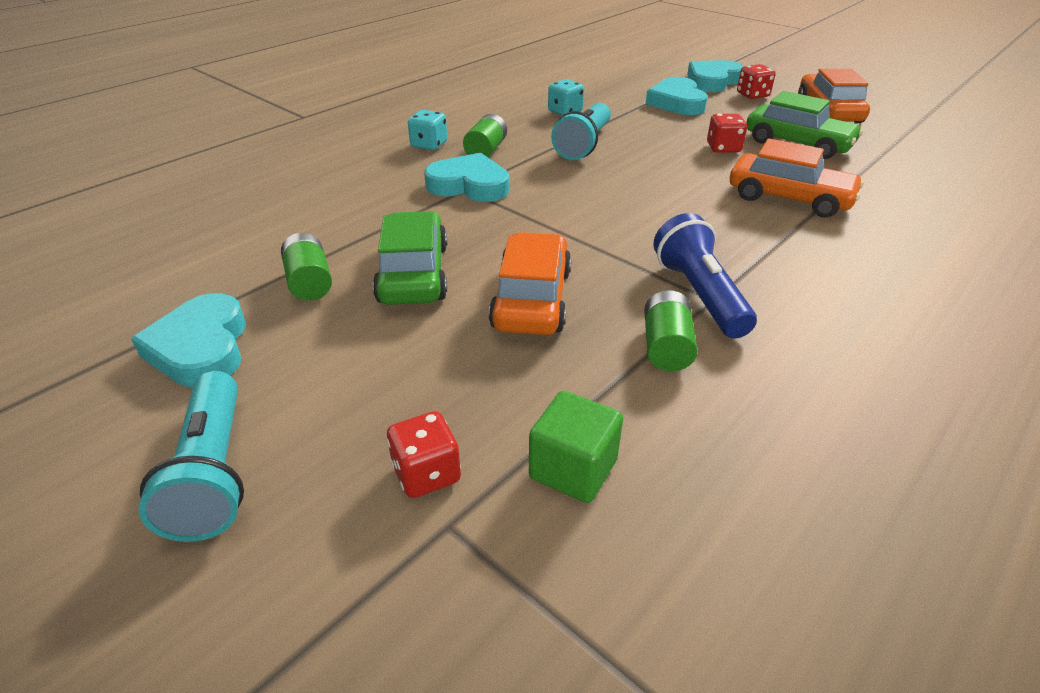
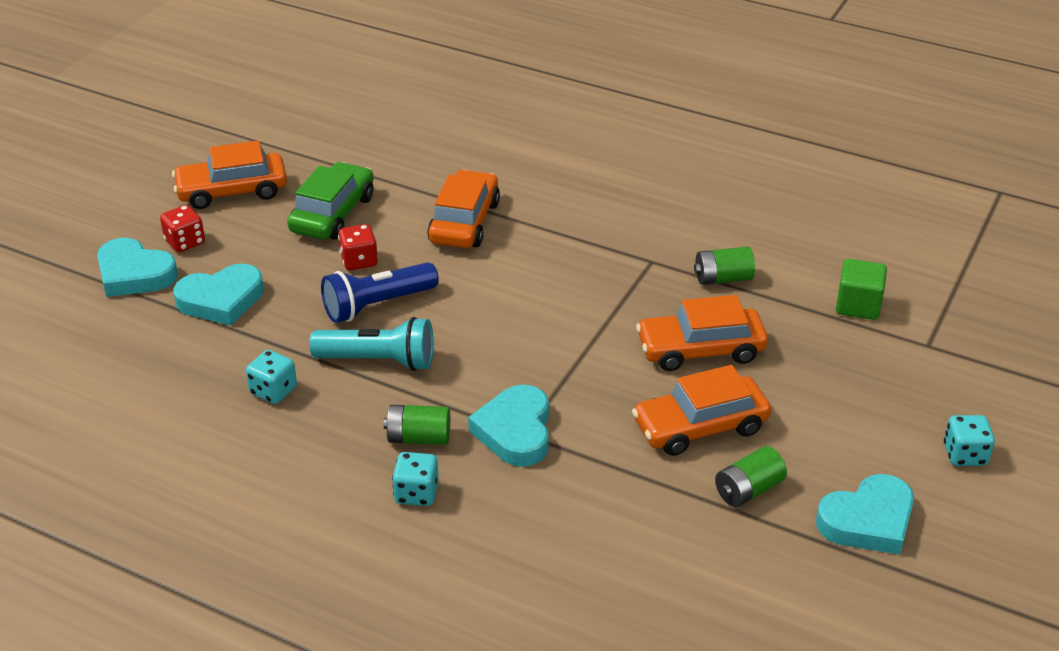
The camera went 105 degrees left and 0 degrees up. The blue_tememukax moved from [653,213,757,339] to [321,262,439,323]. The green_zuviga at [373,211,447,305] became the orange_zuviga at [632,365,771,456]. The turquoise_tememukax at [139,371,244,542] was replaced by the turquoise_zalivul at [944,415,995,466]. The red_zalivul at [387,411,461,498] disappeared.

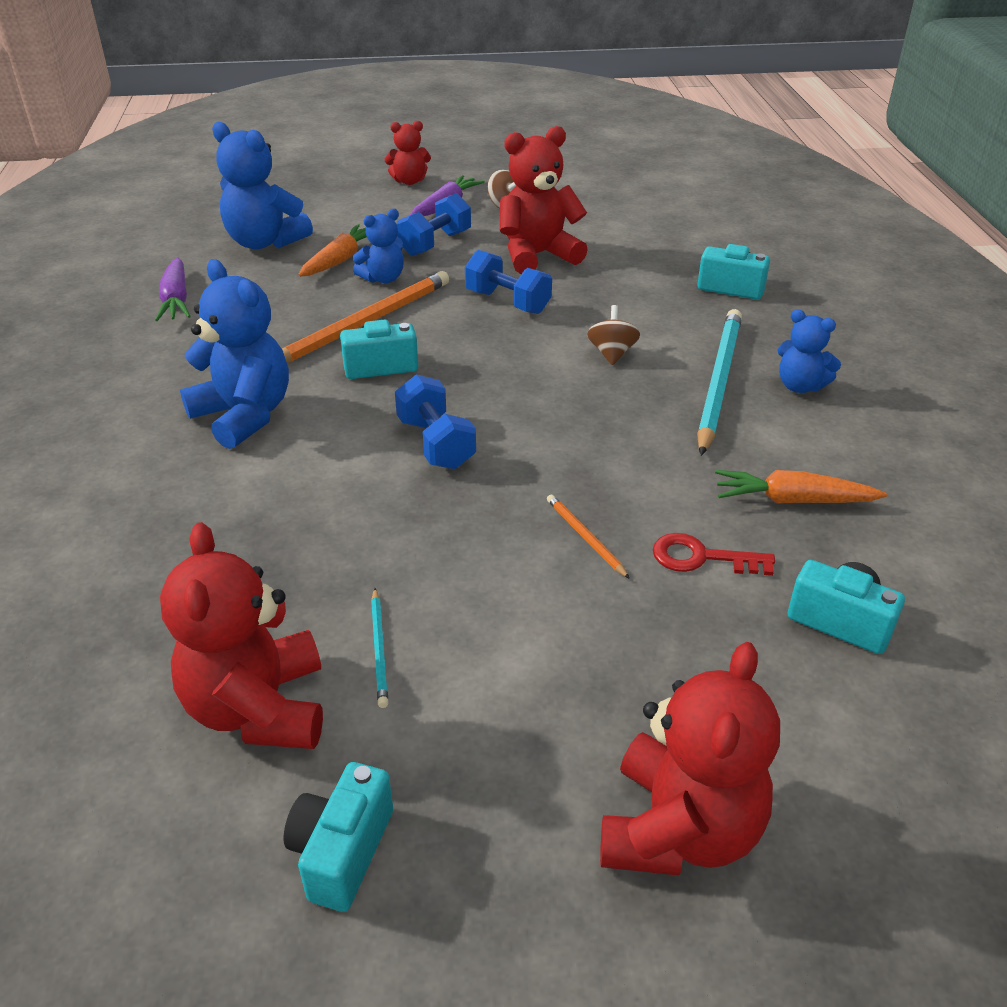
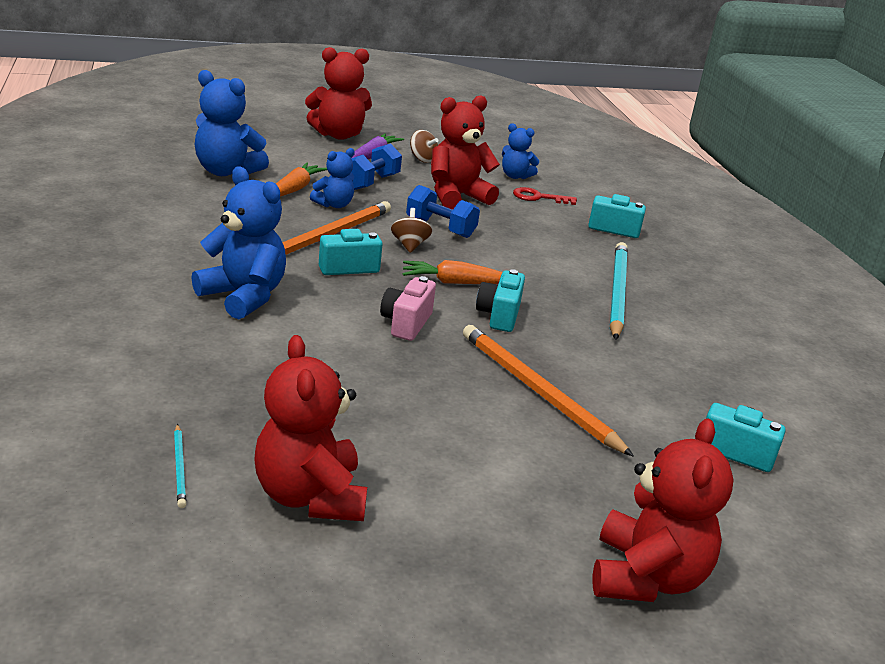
The camera went 10 degrees left and 10 degrees down. The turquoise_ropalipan moved from [371,588,388,708] to [174,424,186,508]. The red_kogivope at [385,121,431,185] changed to 1.74 times the size. The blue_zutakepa at [395,374,476,469] was replaced by the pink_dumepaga at [380,276,436,341]. The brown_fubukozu moved from [587,305,640,366] to [391,208,432,253]. The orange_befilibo moved from [715,470,887,503] to [403,260,502,284]. The orange_ropalipan at [547,494,630,579] changed to 2.26 times the size. The turquoise_dumepaga moved from [283,762,393,912] to [476,269,525,332]. The blue_kogivope moved from [778,309,841,393] to [502,124,539,179]. The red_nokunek moved from [653,533,775,576] to [513,187,577,205]. The purple_befilibo at [155,257,191,321] disappeared.

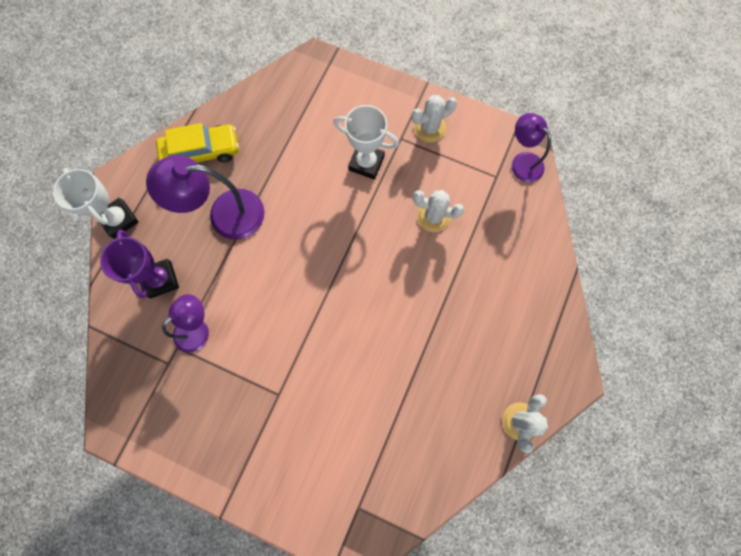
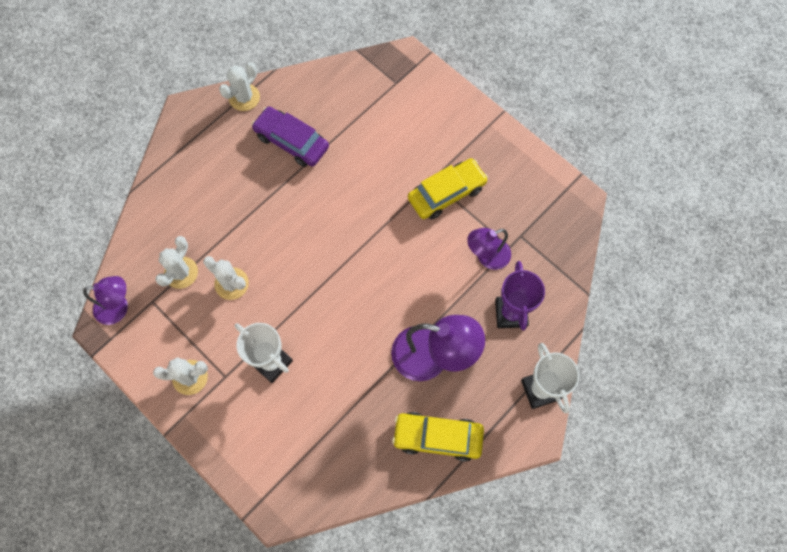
The camera went 160 degrees left and 5 degrees down. The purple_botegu at [511,113,551,182] turned 75 degrees counterclockwise. The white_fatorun at [155,236,198,289] appeared. The purple_zuviga at [252,106,329,167] appeared. The yellow_zuviga at [408,158,488,220] appeared.

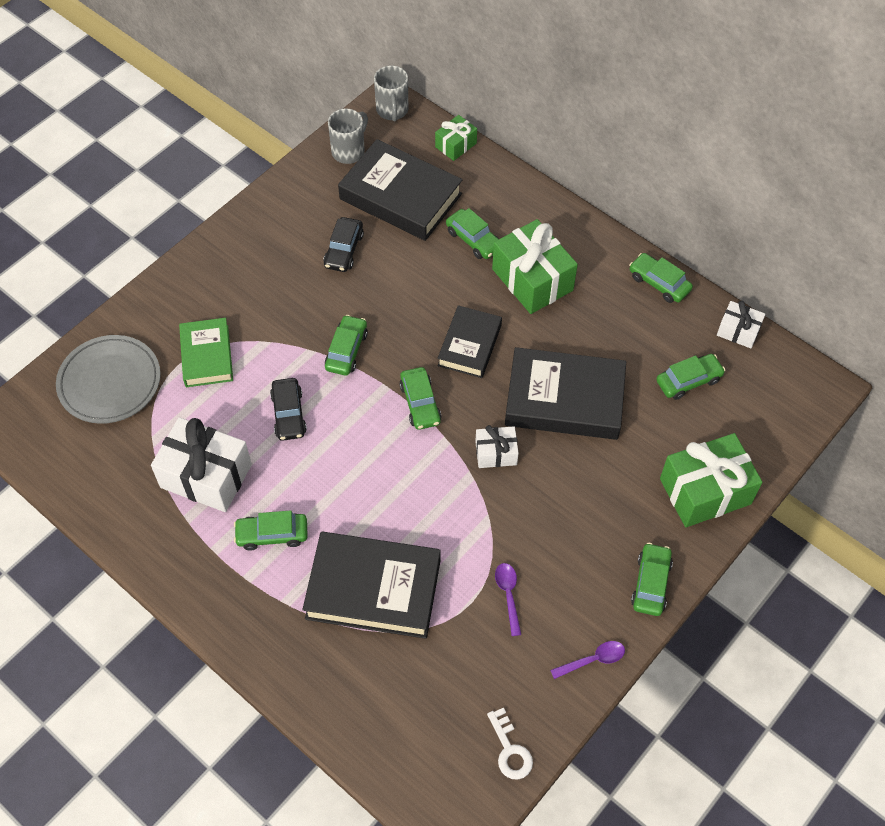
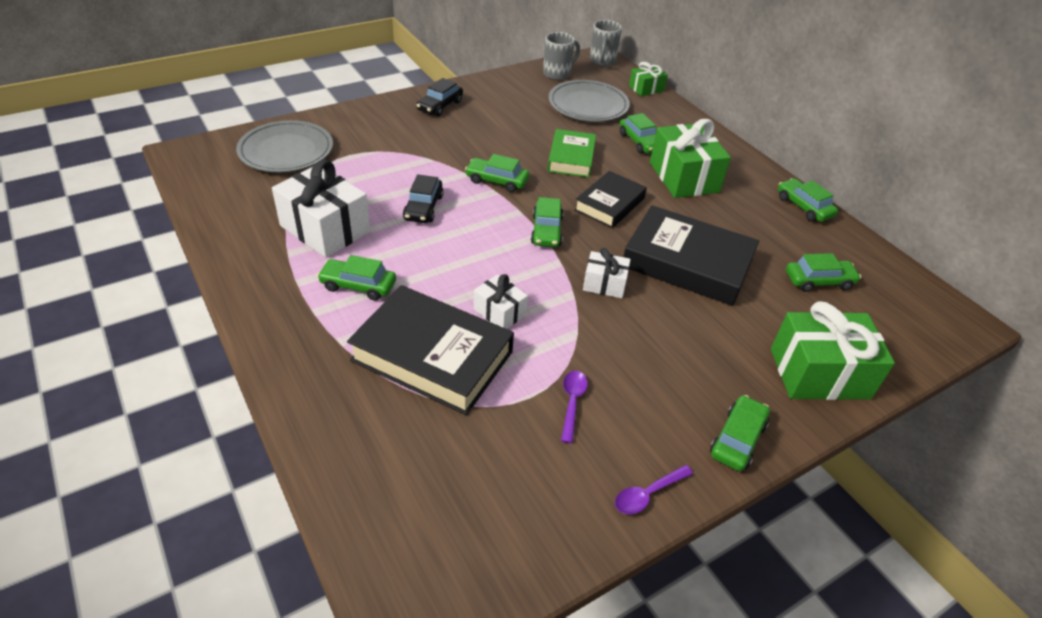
The camera went 15 degrees right and 15 degrees down. The black_zuviga moved from [324,217,364,272] to [416,78,463,116]. The green_zuviga at [325,315,368,376] turned 105 degrees counterclockwise. The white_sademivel moved from [717,301,765,348] to [474,274,528,329]. The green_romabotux moved from [179,318,233,387] to [548,129,596,177]. The black_romabotux at [338,139,463,241] was replaced by the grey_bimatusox at [549,80,630,122]. The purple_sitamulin at [550,641,625,679] turned 150 degrees clockwise. The white_nokunek at [487,707,533,780] disappeared.

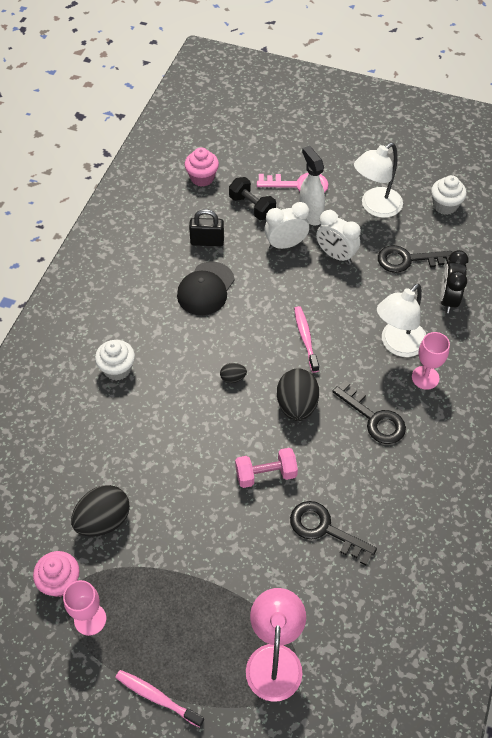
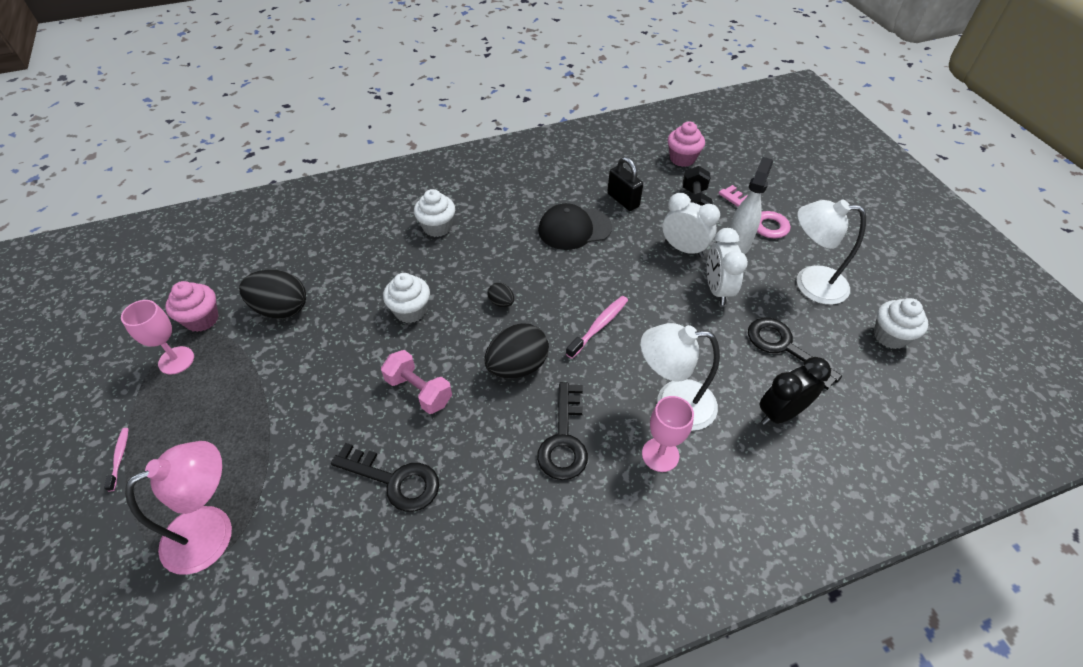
The camera went 50 degrees right and 5 degrees down. The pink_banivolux at [115,670,204,728] changed to 0.63 times the size. The black_nokunek at [290,501,377,565] turned 120 degrees clockwise. The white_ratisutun at [383,273,430,323] appeared.

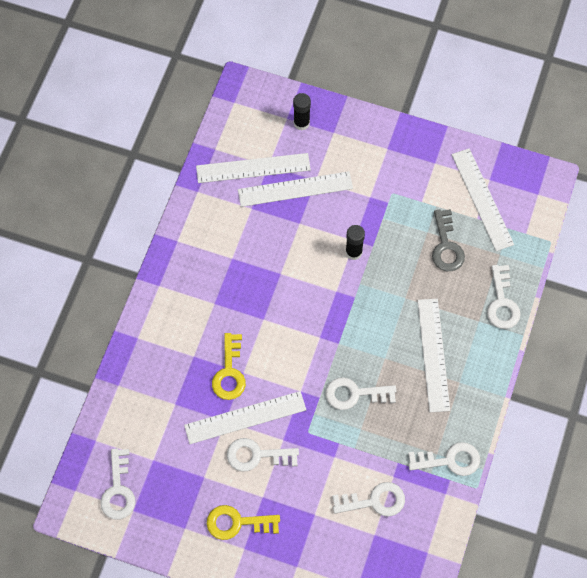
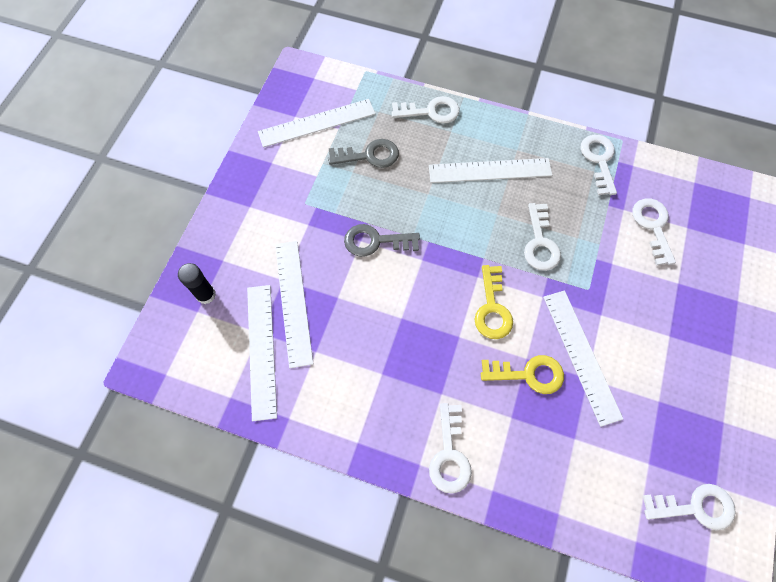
The camera went 90 degrees left and 0 degrees up. The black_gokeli at [346,225,365,260] was replaced by the grey_nokunek at [344,224,420,257]. The white_nokunek moved from [227,438,299,472] to [429,403,472,494]. The yellow_nokunek moved from [207,505,280,540] to [475,265,513,339].

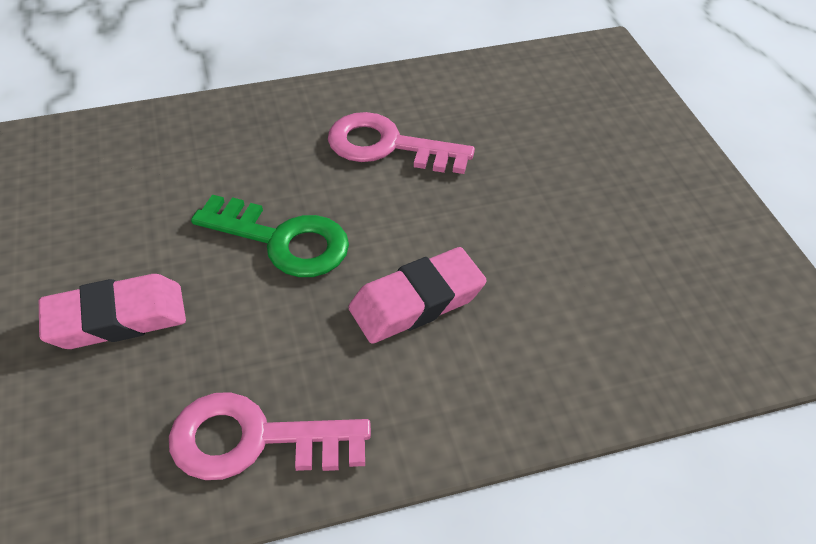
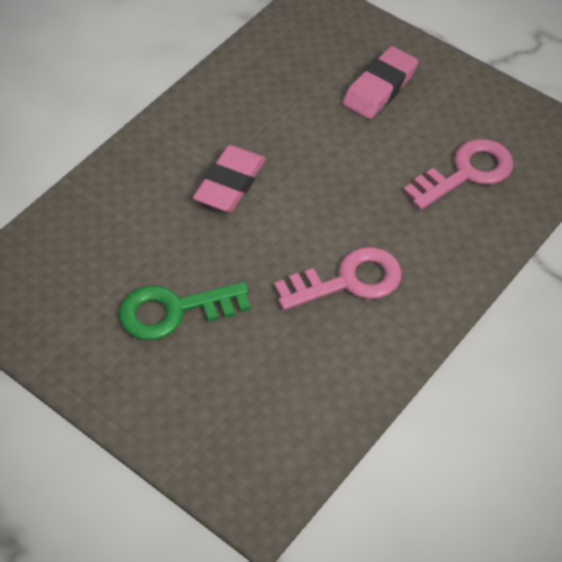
The camera went 145 degrees right and 5 degrees up. The green_nokunek moved from [191,195,349,277] to [119,282,251,340]. The pink_nokunek moved from [169,392,371,480] to [403,139,514,210].

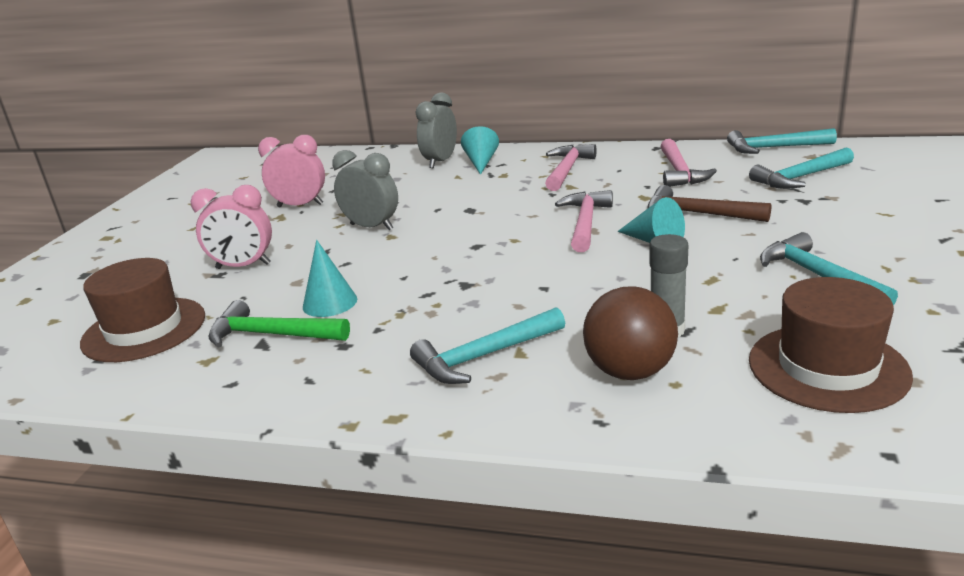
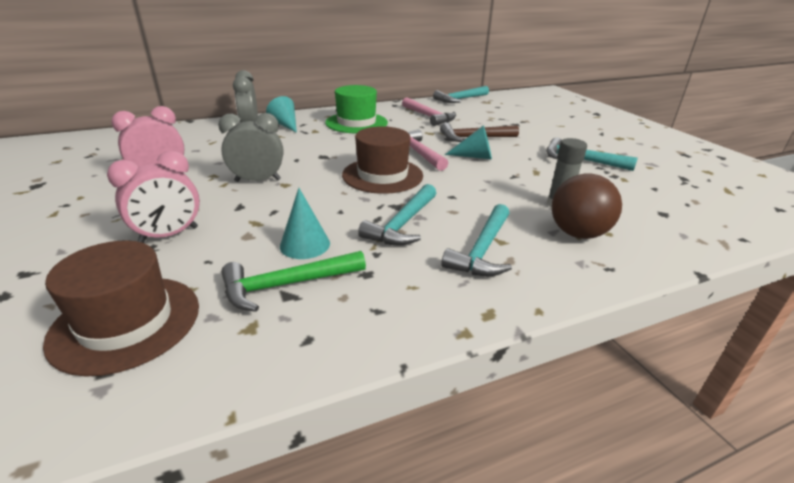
The camera went 40 degrees left and 5 degrees up. The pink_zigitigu at [545,144,597,191] was replaced by the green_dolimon at [325,85,388,133]. The brown_dolimon moved from [749,277,913,413] to [342,126,423,194]. The turquoise_zigitigu moved from [749,147,854,189] to [358,184,436,246].

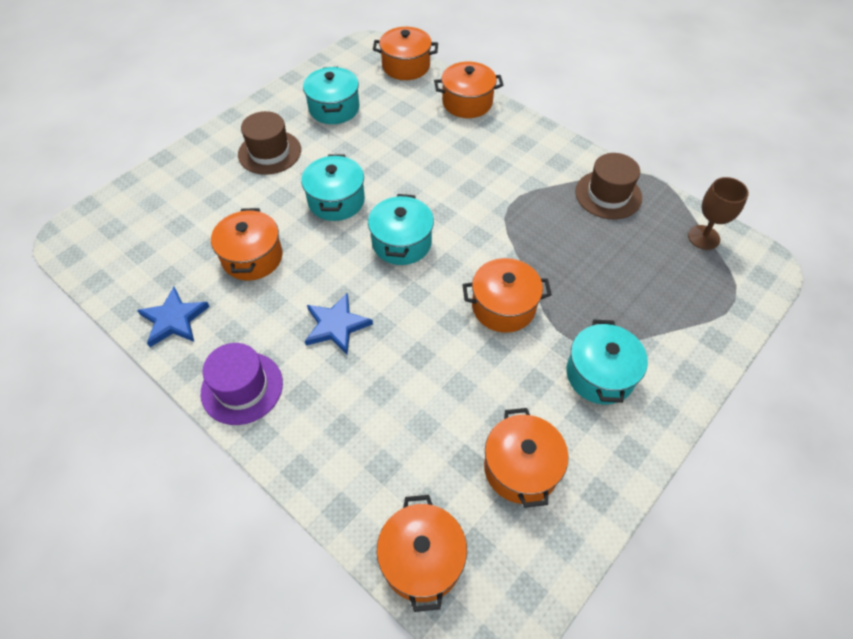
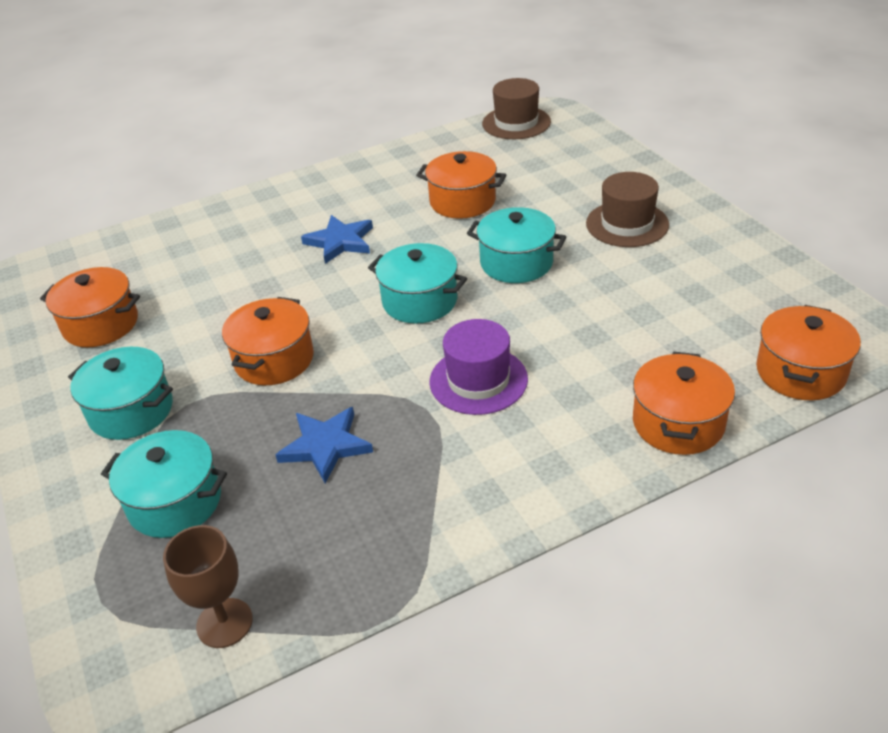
The camera went 115 degrees right and 15 degrees down. The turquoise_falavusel moved from [303,67,359,124] to [101,430,227,538]. The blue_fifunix moved from [137,287,210,347] to [276,407,373,483]. The purple_dolimon moved from [201,343,283,425] to [429,319,528,415]. The brown_dolimon moved from [575,153,642,219] to [482,78,551,139]. The orange_falavusel at [376,495,467,612] disappeared.

